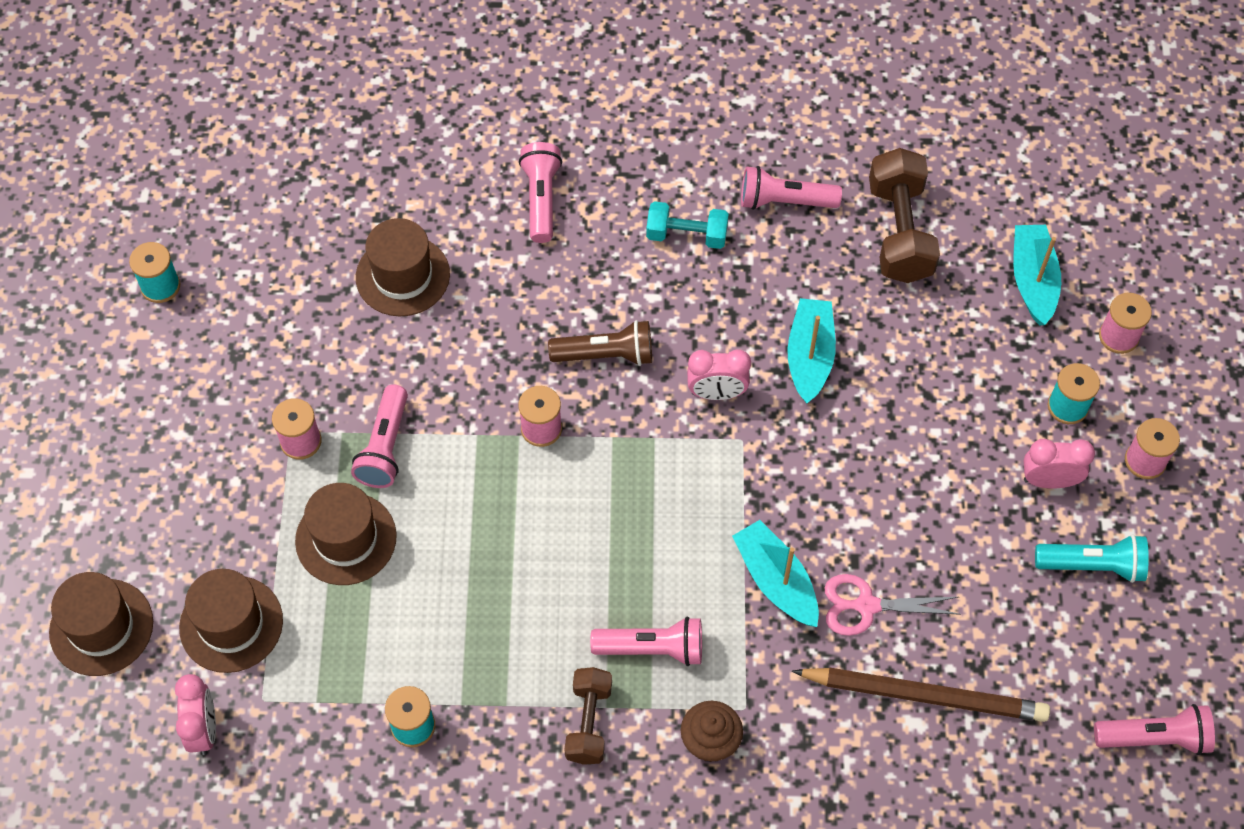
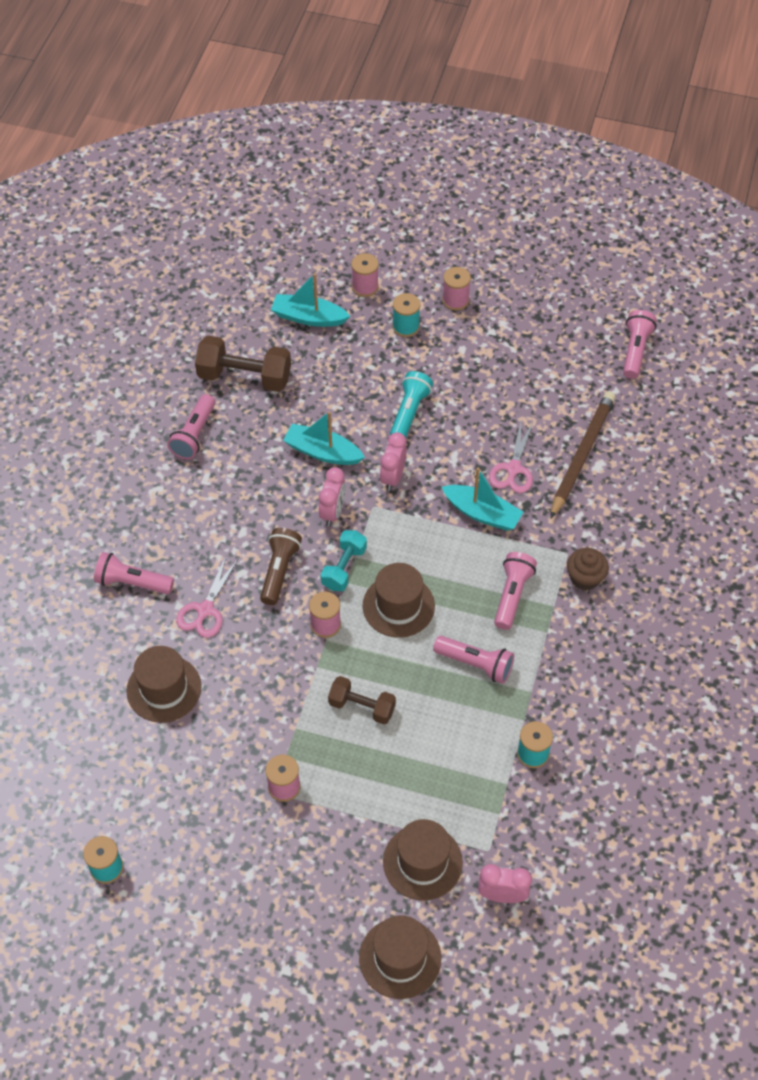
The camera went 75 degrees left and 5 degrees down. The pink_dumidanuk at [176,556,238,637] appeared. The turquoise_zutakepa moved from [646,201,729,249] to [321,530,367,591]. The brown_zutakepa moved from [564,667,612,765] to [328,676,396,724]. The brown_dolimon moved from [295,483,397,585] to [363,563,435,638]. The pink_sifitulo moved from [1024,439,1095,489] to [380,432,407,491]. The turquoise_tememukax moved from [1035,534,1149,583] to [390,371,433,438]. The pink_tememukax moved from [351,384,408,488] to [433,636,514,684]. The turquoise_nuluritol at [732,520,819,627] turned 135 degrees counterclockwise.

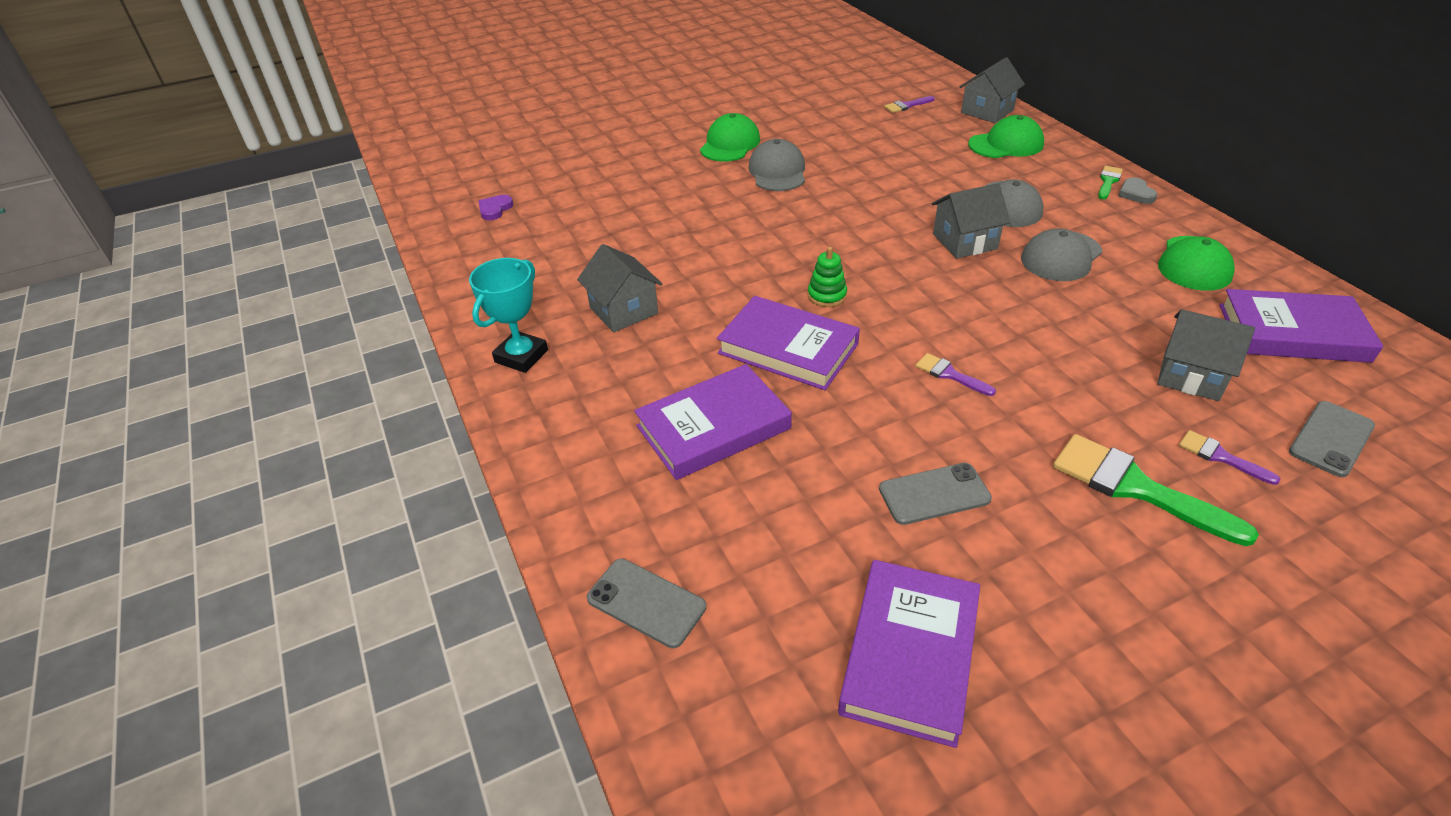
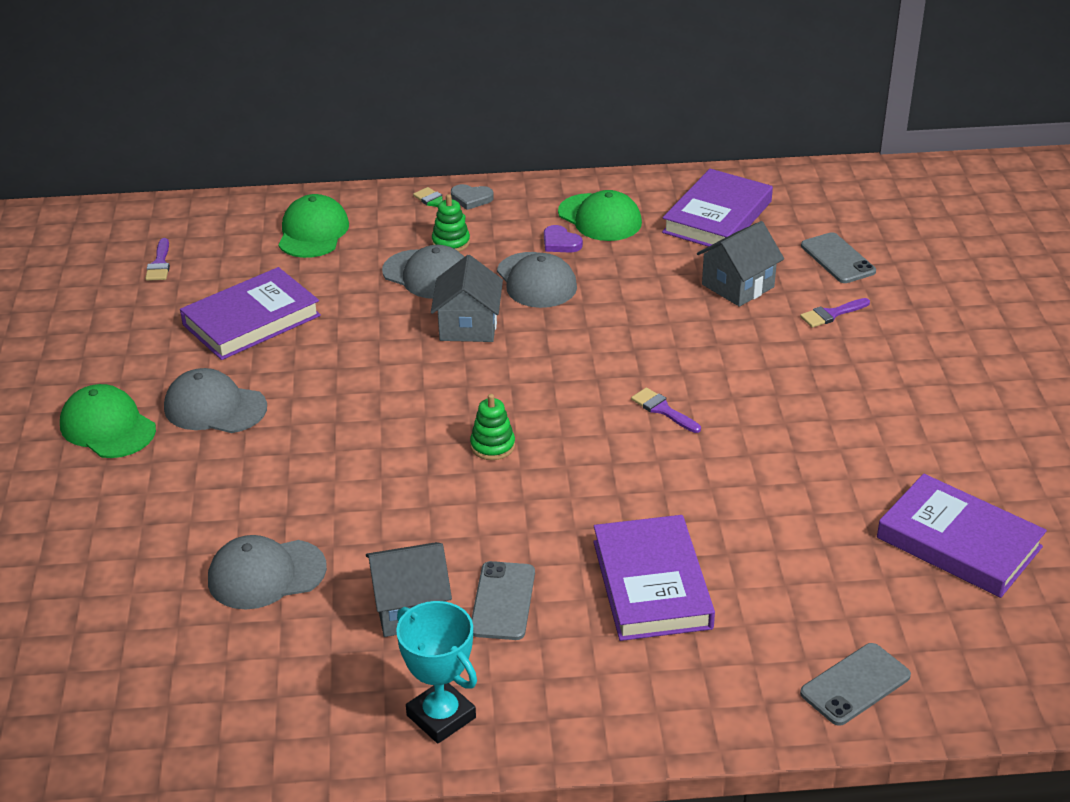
The camera went 70 degrees left and 5 degrees down. The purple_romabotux moved from [717,296,860,390] to [180,267,321,360]. The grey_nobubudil at [208,535,327,609] appeared. The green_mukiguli at [432,194,470,252] appeared. The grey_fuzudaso moved from [879,463,992,525] to [471,561,535,640]. The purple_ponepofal moved from [478,195,513,220] to [544,225,583,253]. The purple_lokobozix at [916,353,996,396] turned 75 degrees clockwise. The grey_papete at [960,57,1025,123] disappeared. The green_lokobozix at [1053,434,1259,546] disappeared.

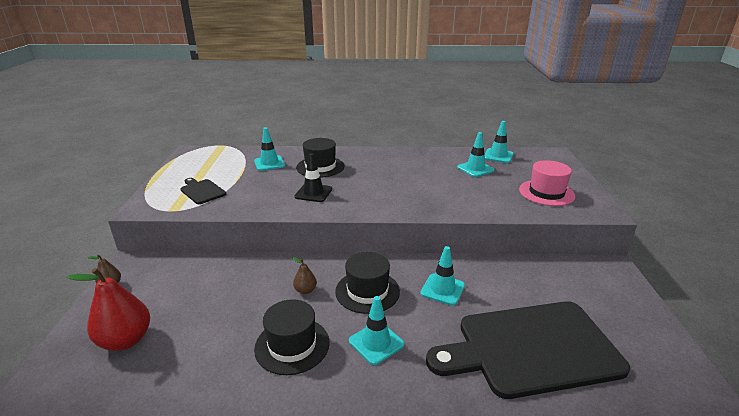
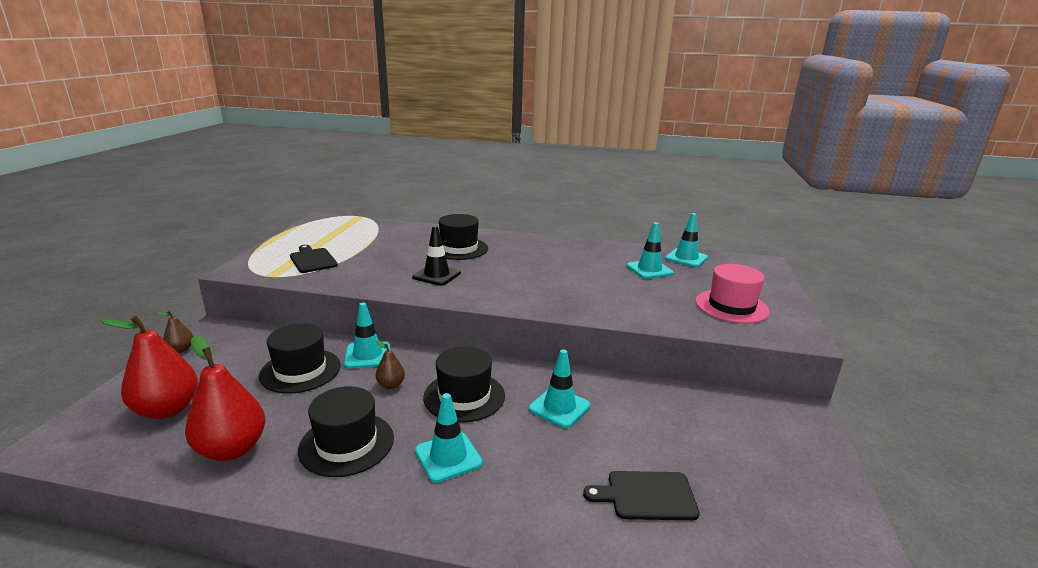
The camera went 10 degrees right and 5 degrees down. The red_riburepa at [185,335,265,461] appeared. The black_dolimon at [259,324,341,394] appeared. The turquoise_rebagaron moved from [254,127,285,171] to [344,302,390,368]. The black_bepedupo at [426,301,630,399] changed to 0.43 times the size.

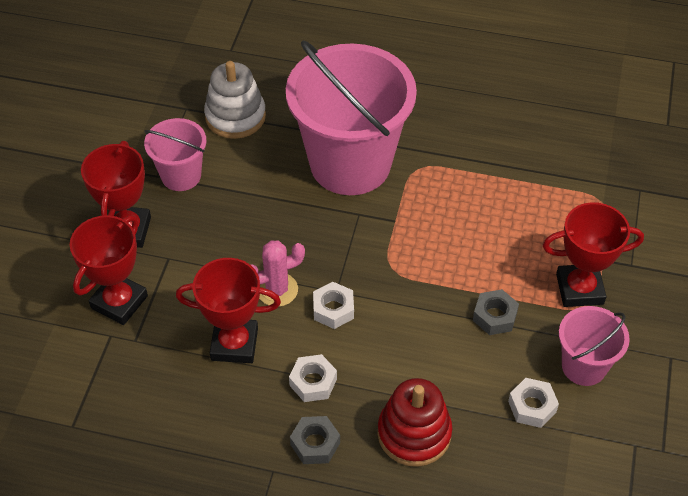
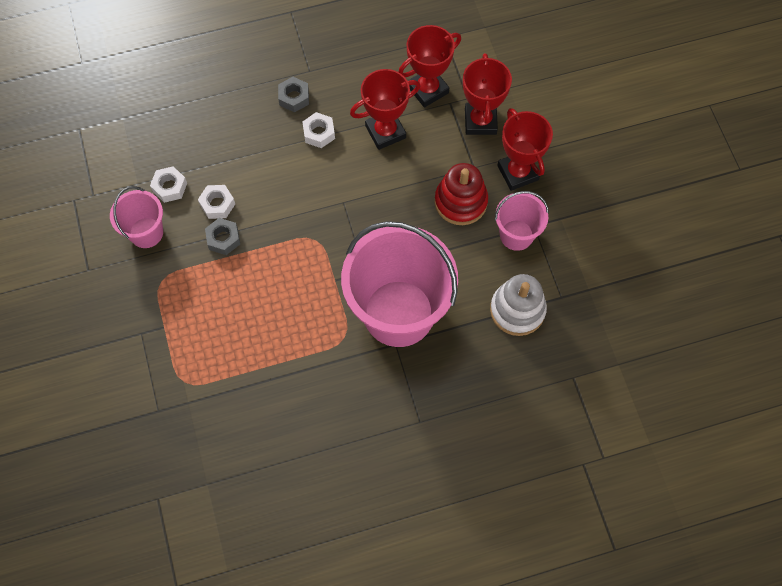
The camera went 150 degrees right and 15 degrees up. The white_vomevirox moved from [313,282,354,329] to [198,185,235,219]. The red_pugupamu moved from [543,202,644,307] to [398,25,461,108]. The red_mukiguli moved from [378,378,452,467] to [435,163,488,225]. The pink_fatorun at [250,240,305,307] disappeared.

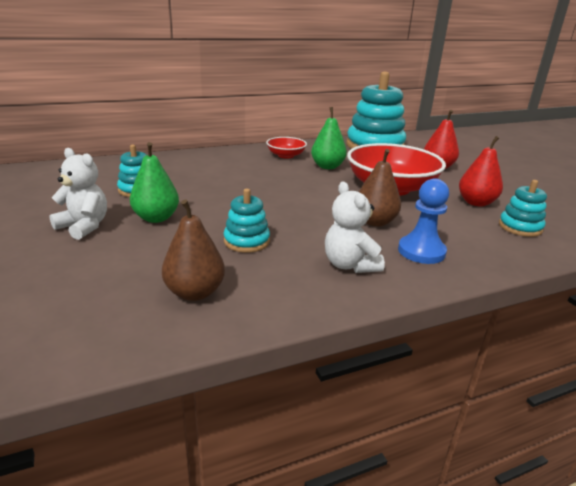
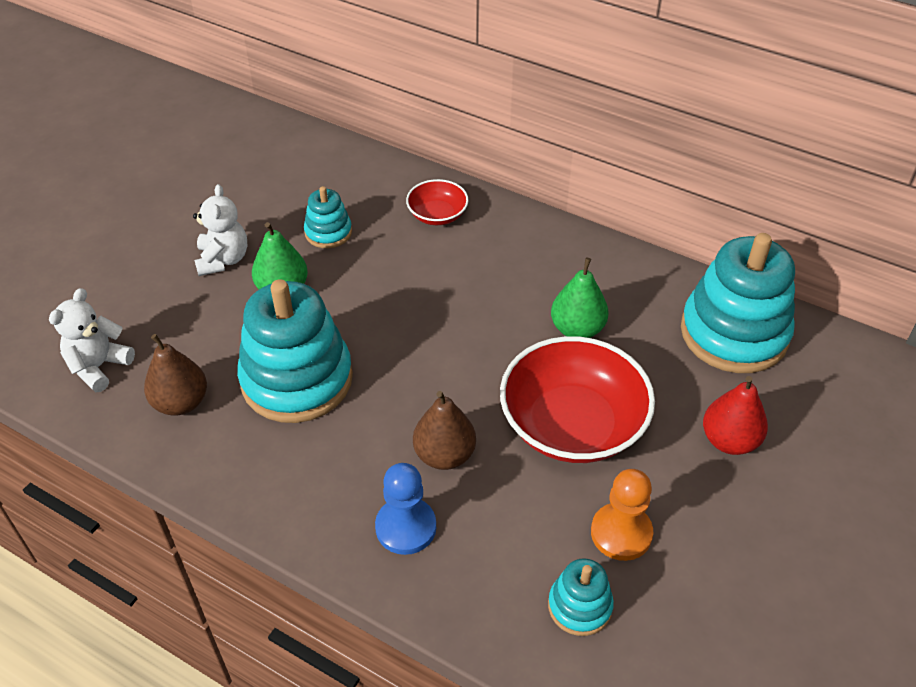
The camera went 55 degrees right and 20 degrees up. The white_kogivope moved from [325,182,385,273] to [49,288,135,392]. The turquoise_mukiguli at [224,189,270,253] changed to 2.07 times the size. The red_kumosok moved from [266,137,307,159] to [406,179,468,225]. The red_riburepa at [459,136,503,207] was replaced by the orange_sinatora at [591,469,653,561].

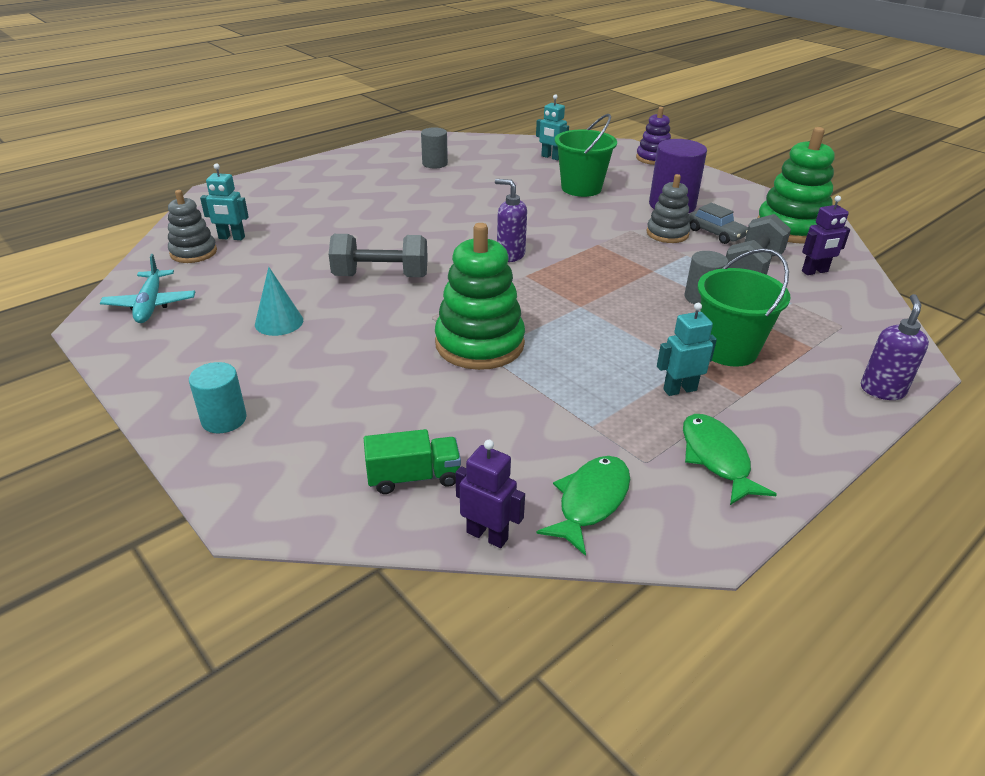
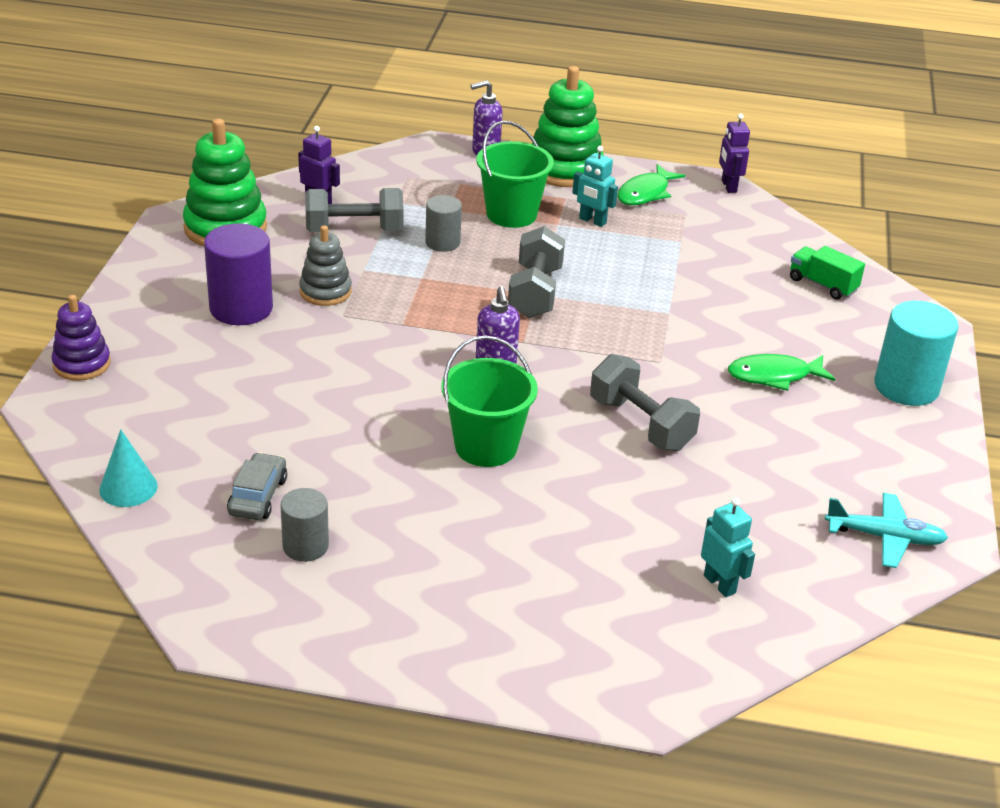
The camera went 130 degrees left and 0 degrees up. The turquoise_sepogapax moved from [255,267,303,336] to [99,430,158,507]. The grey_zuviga moved from [689,203,748,244] to [227,452,287,520]. The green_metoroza moved from [555,114,617,197] to [441,335,538,467]. The grey_zutakepa at [508,226,565,318] appeared. The green_mukiguli moved from [435,223,525,370] to [532,66,604,187]. The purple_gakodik moved from [456,440,525,548] to [719,113,750,193]. The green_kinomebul moved from [536,456,630,556] to [728,354,836,391]. The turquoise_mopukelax at [100,254,195,323] turned 60 degrees clockwise. The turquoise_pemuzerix at [189,362,247,433] changed to 1.66 times the size. The grey_mukiguli at [168,190,217,263] disappeared. The turquoise_gakodik at [536,94,569,160] disappeared.

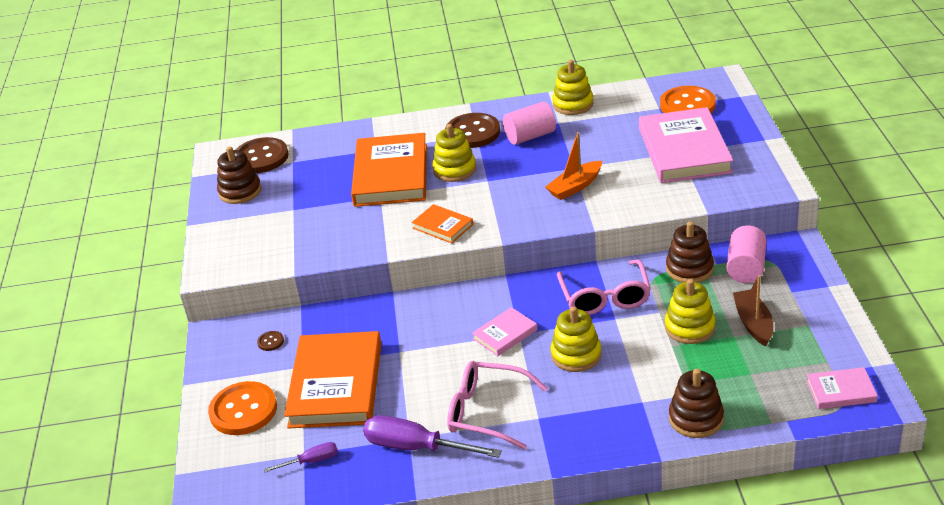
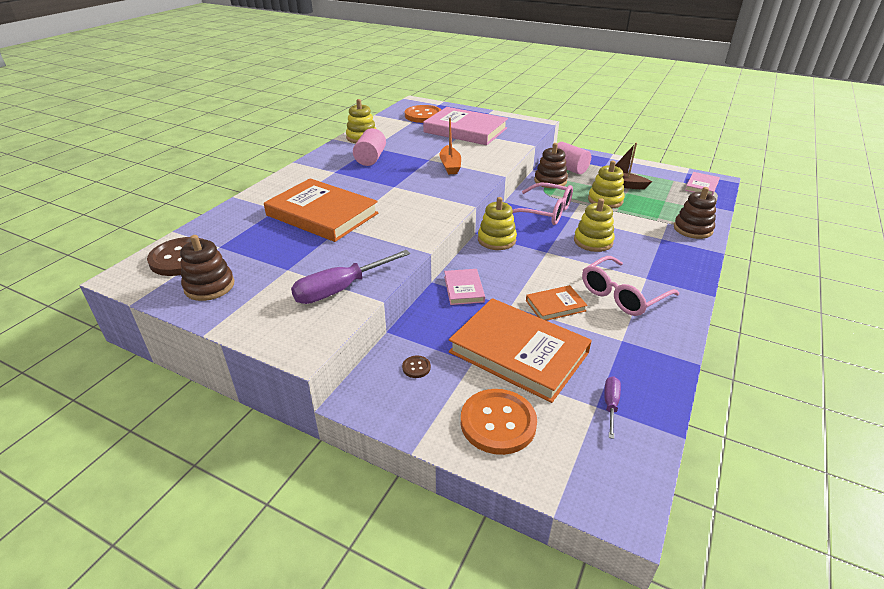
The camera went 60 degrees left and 0 degrees up. The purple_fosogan moved from [363,415,502,458] to [291,250,410,304]. The pink_romabotux moved from [472,307,537,356] to [444,269,485,305]. The yellow_mukiguli moved from [432,124,476,182] to [478,197,517,250]. The orange_romabotux moved from [412,204,473,243] to [526,285,588,321]. The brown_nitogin at [445,113,500,148] disappeared.

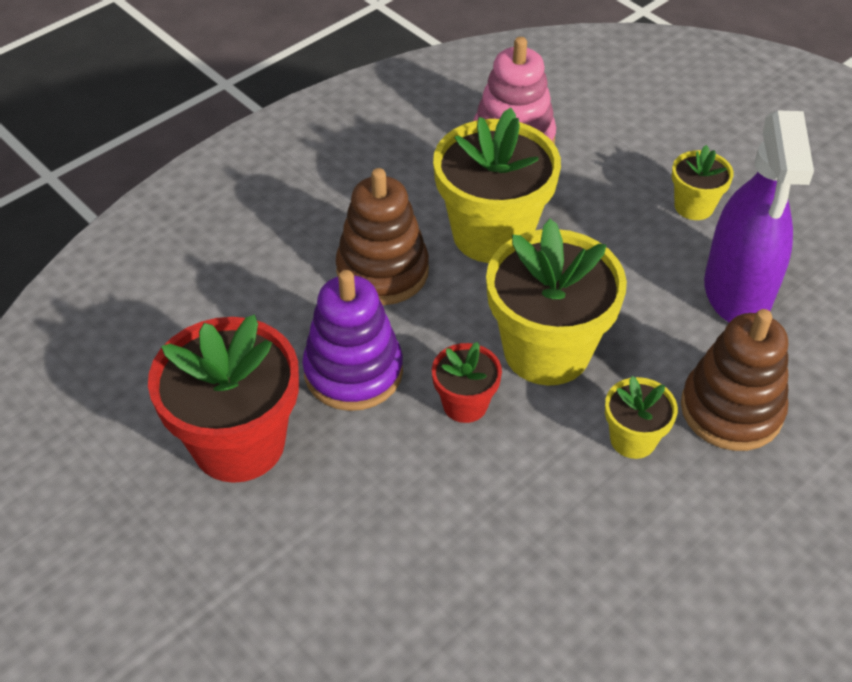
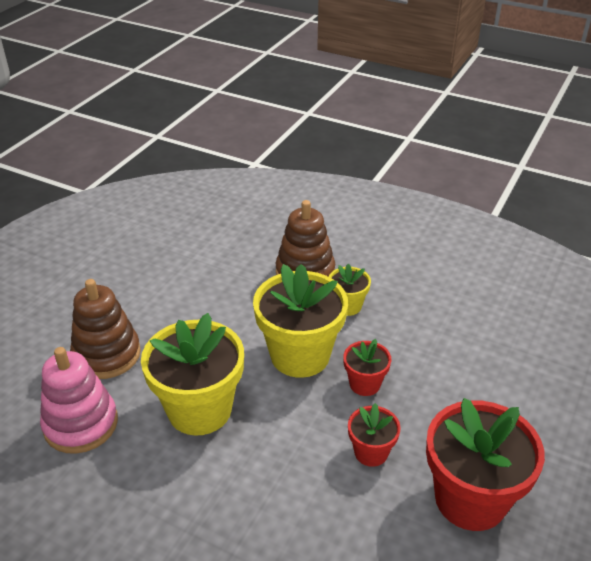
The camera went 110 degrees left and 10 degrees down. The brown_mukiguli moved from [336,168,429,305] to [70,279,141,379]. The purple_mukiguli at [302,270,403,411] was replaced by the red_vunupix at [348,403,401,467]. The yellow_vunupix at [672,145,734,220] disappeared. The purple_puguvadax at [704,111,814,323] disappeared.

